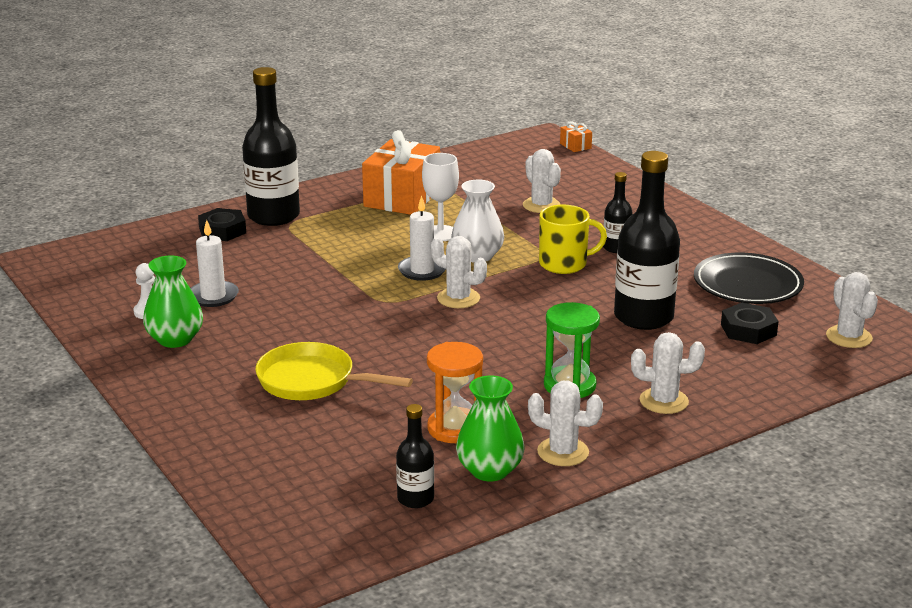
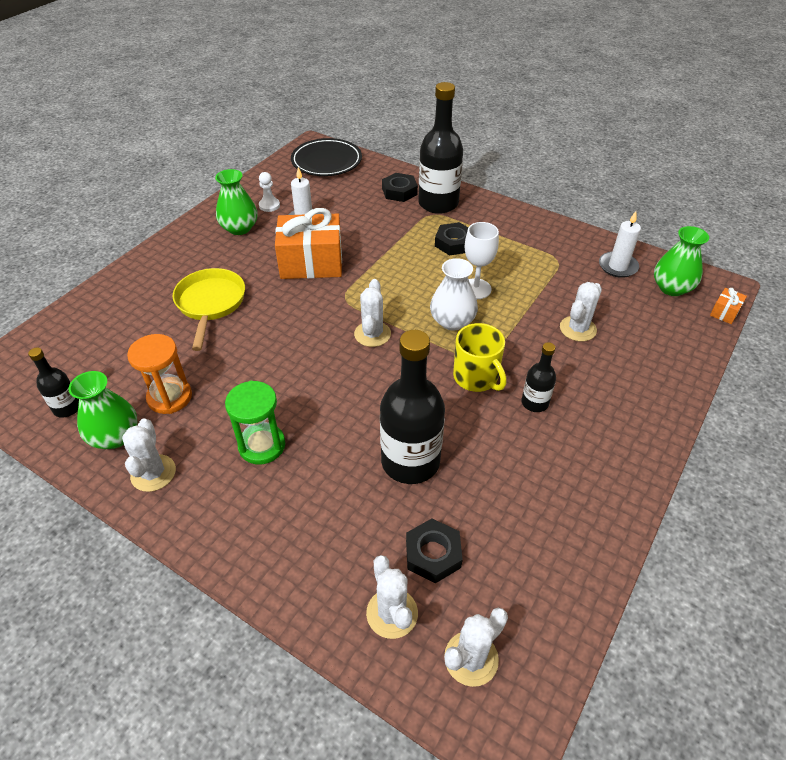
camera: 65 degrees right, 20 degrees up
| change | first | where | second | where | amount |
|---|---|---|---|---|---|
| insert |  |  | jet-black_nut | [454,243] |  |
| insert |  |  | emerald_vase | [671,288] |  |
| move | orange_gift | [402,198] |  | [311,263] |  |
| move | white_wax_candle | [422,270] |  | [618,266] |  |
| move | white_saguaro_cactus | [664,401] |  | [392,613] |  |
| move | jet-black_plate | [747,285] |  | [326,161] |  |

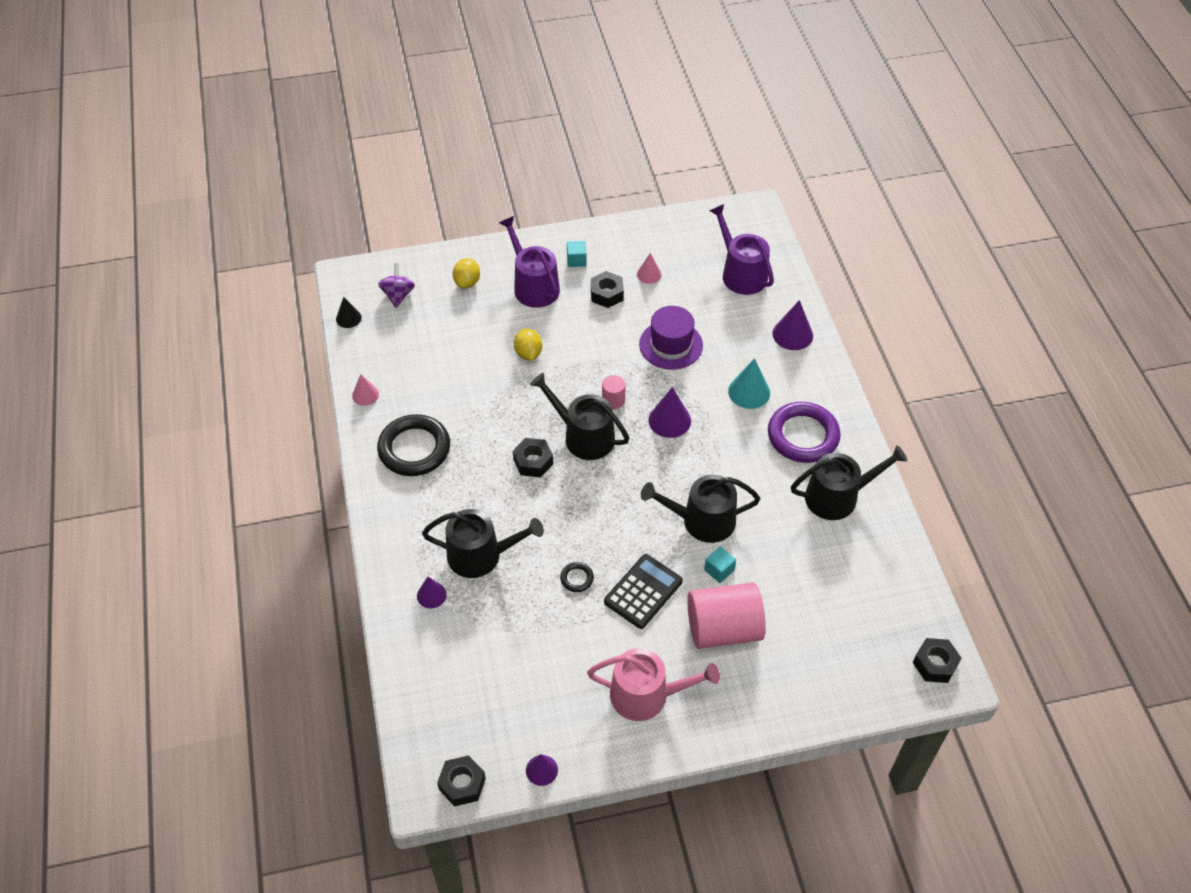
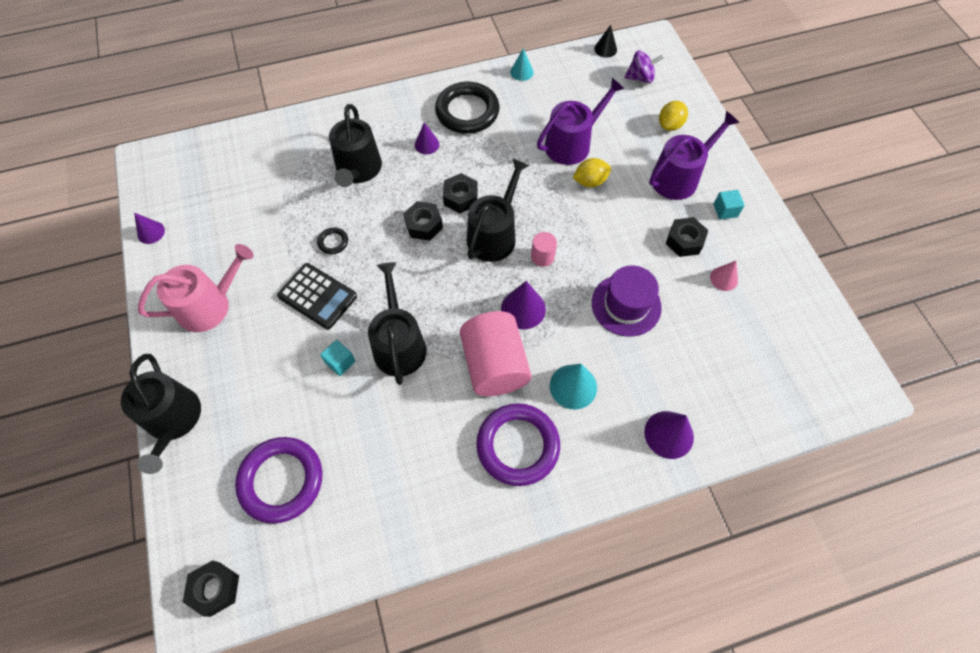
camera: 85 degrees right, 10 degrees up
| change | first | where | second | where | amount |
|---|---|---|---|---|---|
| insert |  |  | violet_hoop | [281,480] |  |
| move | violet_solid_cone | [431,595] |  | [427,144] |  |
| move | jet-black_nut | [462,784] |  | [423,225] |  |
| move | rosy_cylinder_shape | [723,629] |  | [494,365] |  |
| move | violet_sprinkling_can | [741,273] |  | [572,143] |  |
| move | jet-black_sprinkling_can | [838,497] |  | [173,421] |  |
| recolor | rosy_solid_cone | [365,395] | aqua_solid_cone | [521,72] |  |
| rotate | yellow_lemon | [467,282] |  | [670,125] | 60 degrees counterclockwise |
| rotate | rosy_sprinkling_can | [646,695] |  | [210,305] | 120 degrees counterclockwise |

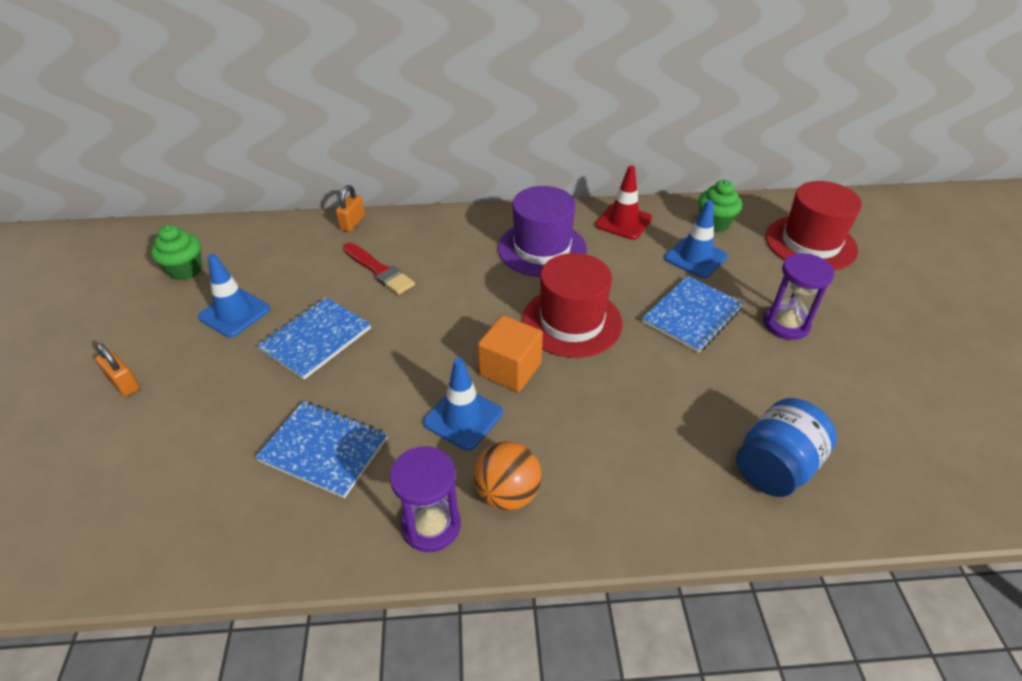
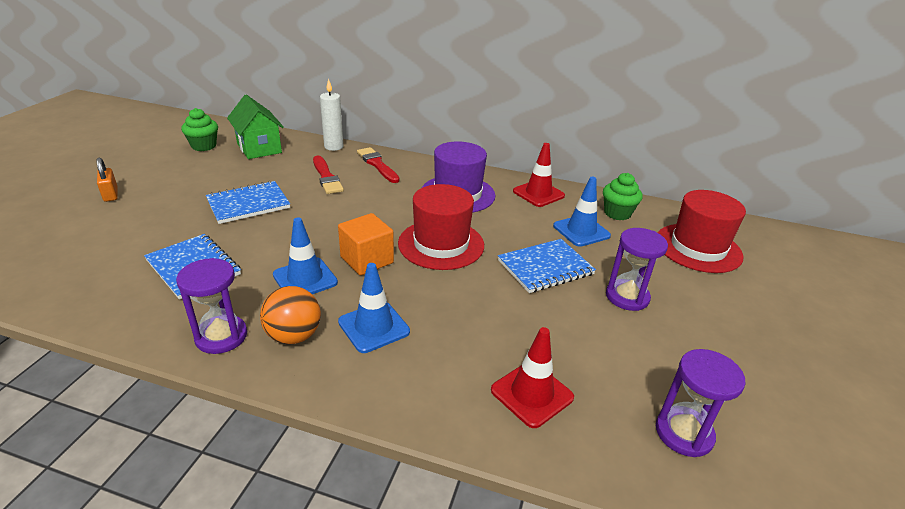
camera: 20 degrees right, 10 degrees down
| change | first | where | second | where | amount |
|---|---|---|---|---|---|
| insert |  |  | emerald_cottage | [259,148] |  |
| insert |  |  | red_paintbrush | [377,164] |  |
| insert |  |  | violet_hourglass | [684,433] |  |
| move | royal_blue_road_cone | [234,313] |  | [374,327] |  |
| replace | orange_lock | [352,223] | white_wax_candle | [333,147] |  |
| replace | royal_blue_preserve_jar | [775,466] | red_road_cone | [532,394] |  |

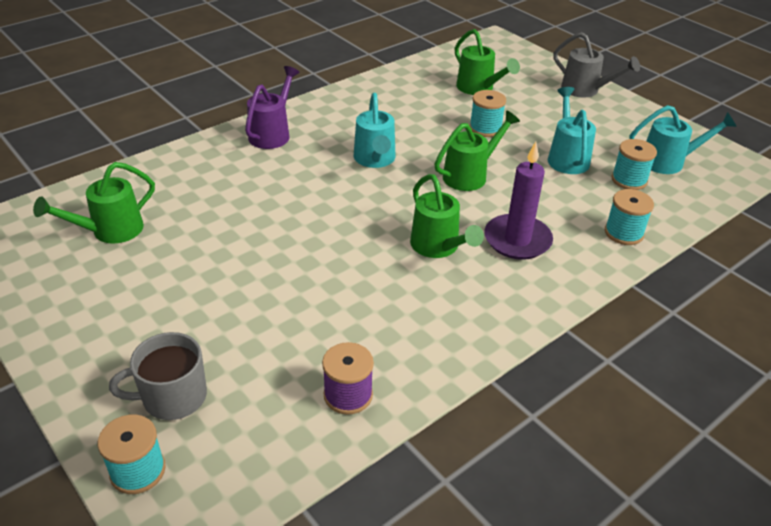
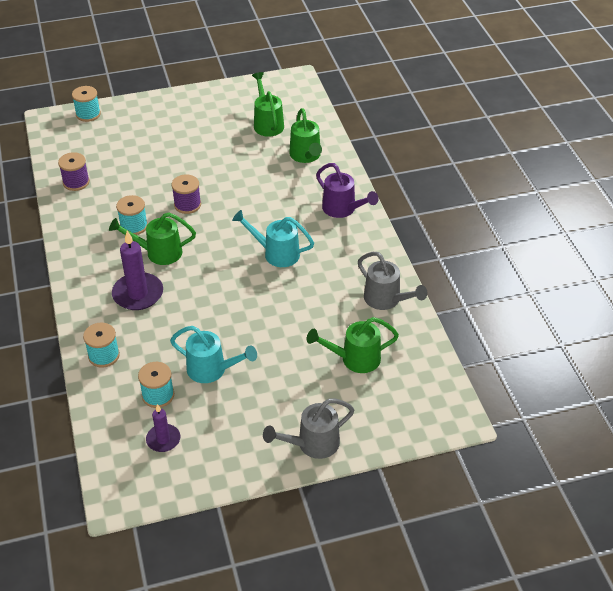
camera: 115 degrees right, 5 degrees up
| change | first | where | second | where | amount |
|---|---|---|---|---|---|
| delete | ash-grey_mug | [172,397] |  |  |  |
| insert |  |  | violet_bobbin | [187,205] |  |
| insert |  |  | ash-grey_sprinkling_can | [386,300] |  |
| move | emerald_sprinkling_can | [470,175] |  | [306,156] |  |
| move | aqua_bobbin | [485,128] |  | [134,226] |  |
| replace | aqua_sprinkling_can | [668,162] | violet_wax_candle | [163,439] |  |

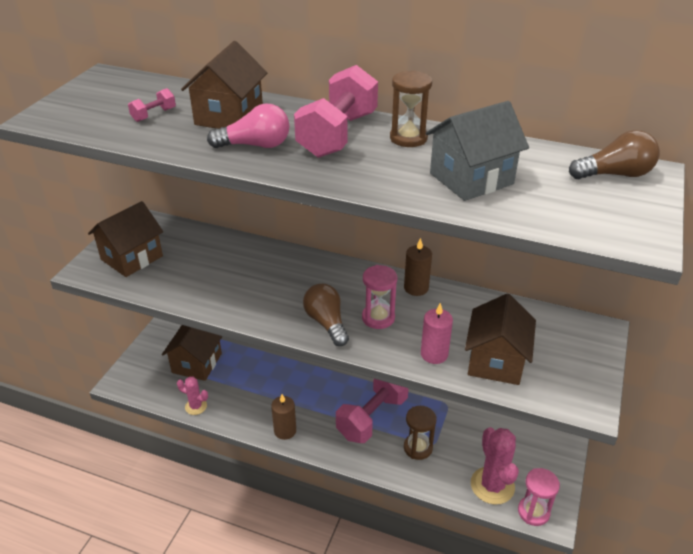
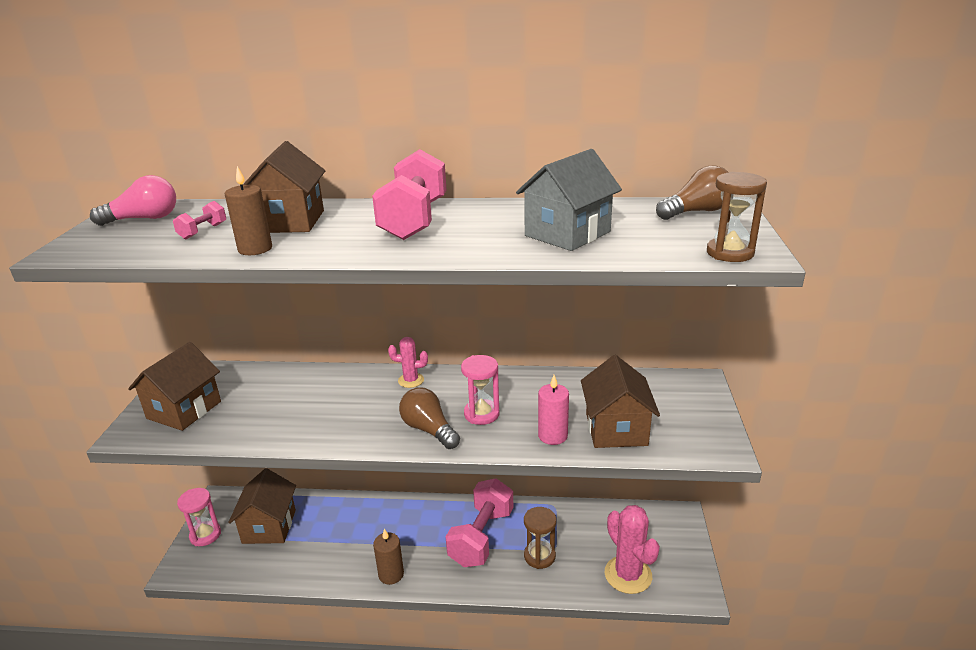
camera: 15 degrees left, 10 degrees down
| change | first | where | second | where | amount |
|---|---|---|---|---|---|
| move | rosy_saguaro_cactus | [196,406] |  | [411,380] |  |
| move | rosy_light_bulb | [255,145] |  | [144,219] |  |
| move | russet_hourglass | [408,138] |  | [730,253] |  |
| move | russet_wax_candle | [416,288] |  | [255,249] |  |
| move | rosy_hourglass | [533,512] |  | [205,535] |  |

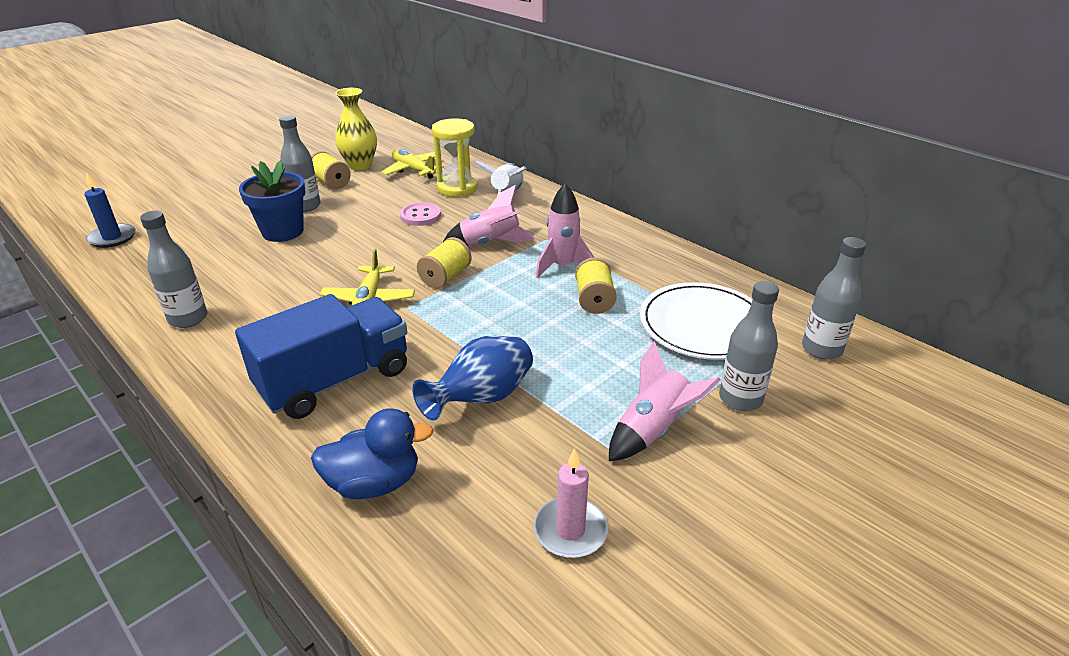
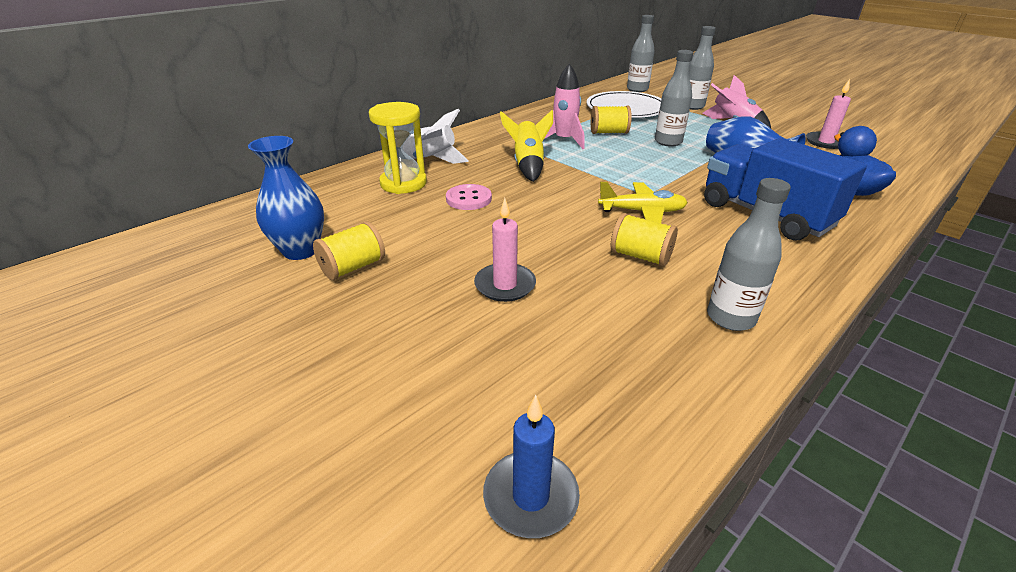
camera: 90 degrees left, 0 degrees up
| change | first | where | second | where | amount |
|---|---|---|---|---|---|
| delete | yellow_toy_plane | [413,170] |  |  |  |
| move | ash-grey_bottle | [306,206] |  | [668,142] |  |
| move | yellow_bobbin | [445,277] |  | [640,256] |  |
| replace | royal_blue_potted_plant | [283,231] | rosy_wax_candle | [505,285] |  |
| recolor | yellow_vase | [360,165] | royal_blue_vase | [300,250] |  |
| recolor | rosy_toy_rocket | [490,243] | yellow_toy_rocket | [528,165] |  |

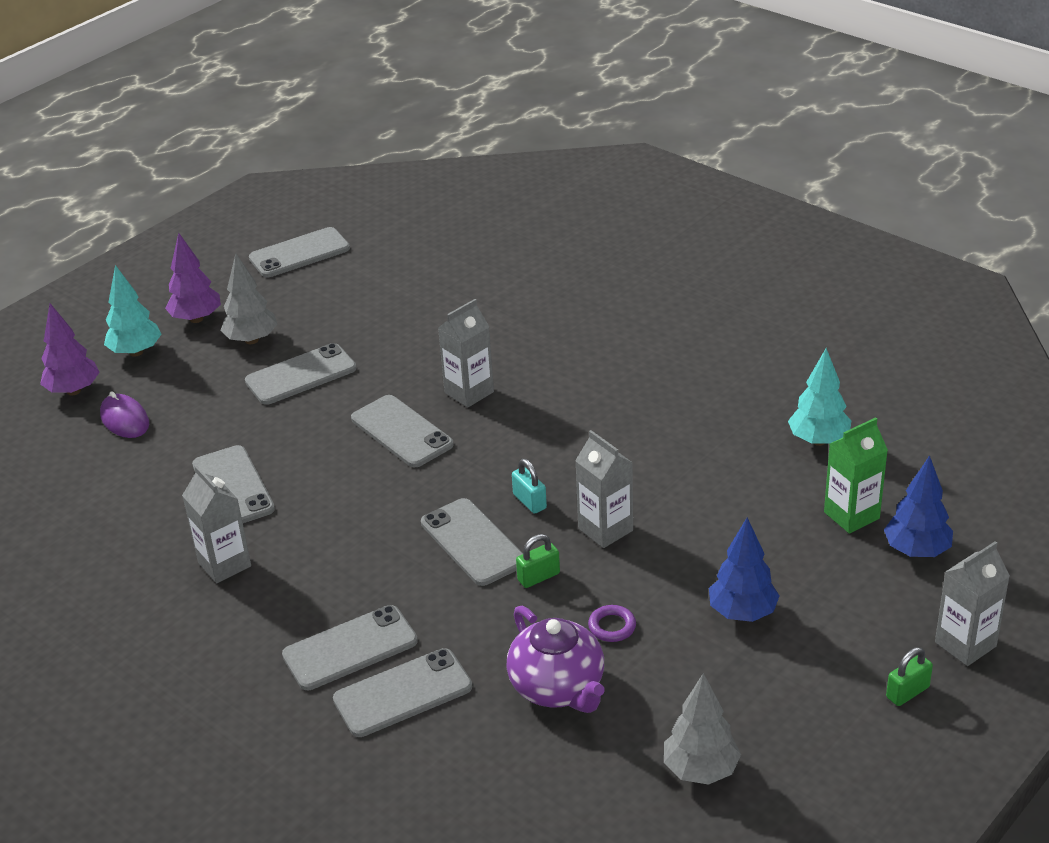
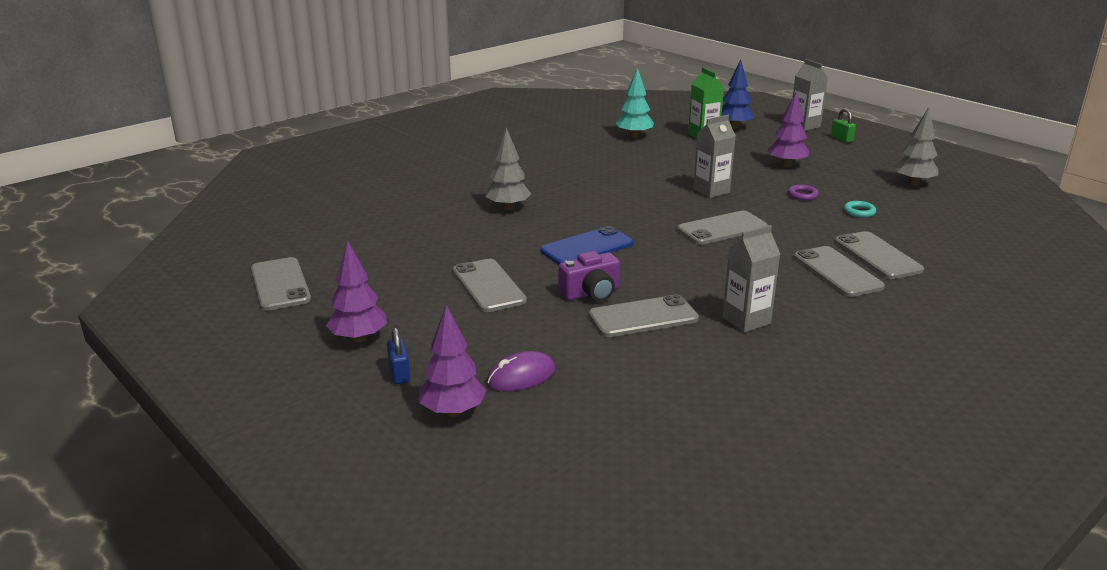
camera: 85 degrees left, 10 degrees down
| change | first | where | second | where | amount |
|---|---|---|---|---|---|
| delete | ash-grey_carton | [469,392] |  |  |  |
| delete | aqua_lock | [529,501] |  |  |  |
| delete | emerald_lock | [538,577] |  |  |  |
| insert |  |  | violet_compact_camera | [591,293] |  |
| move | ash-grey_fir_tree | [252,340] |  | [508,208] |  |
| replace | aqua_fir_tree | [136,352] | royal_blue_lock | [399,373] |  |
| replace | violet_teapot | [558,687] | aqua_hoop | [859,212] |  |
| recolor | ash-grey_mobile_phone | [402,431] | royal_blue_mobile_phone | [586,247] |  |
| recolor | royal_blue_fir_tree | [742,613] | violet_fir_tree | [786,165] |  |

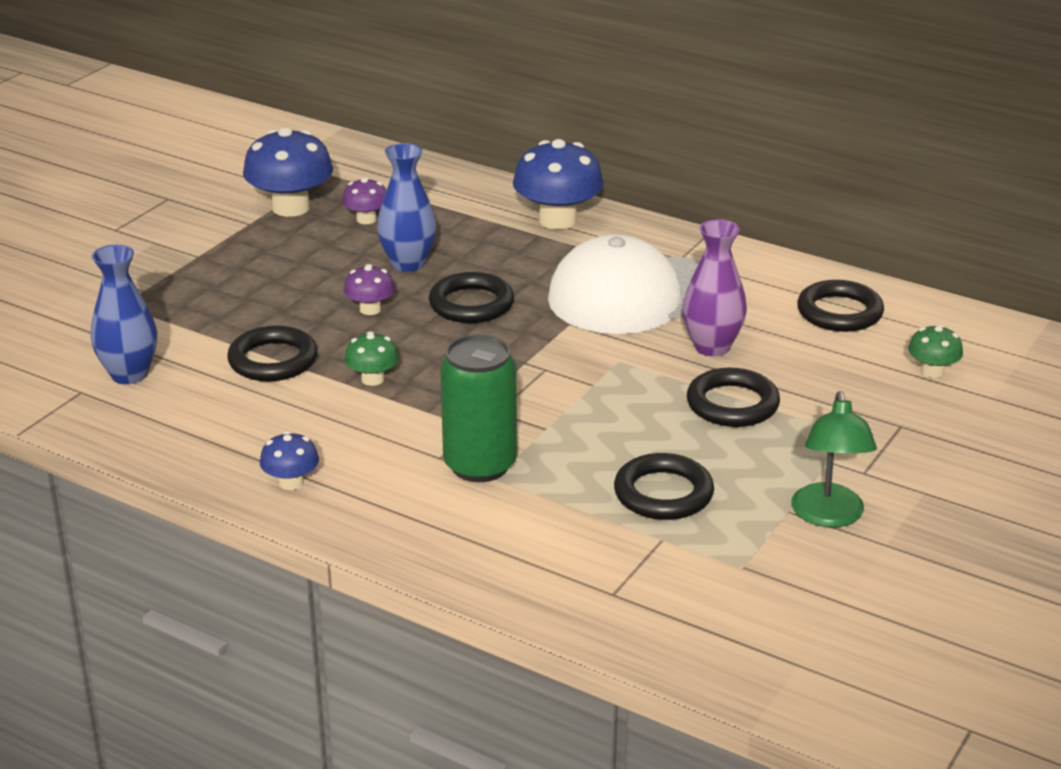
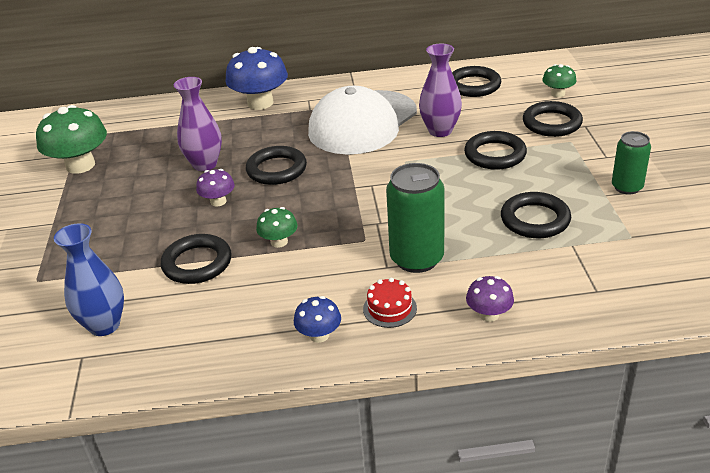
camera: 35 degrees left, 5 degrees up
| change | first | where | second | where | amount |
|---|---|---|---|---|---|
| insert |  |  | red_gateau | [389,308] |  |
| insert |  |  | jet-black_hoop | [552,123] |  |
| move | violet_mushroom | [366,219] |  | [489,314] |  |
| replace | emerald_reading_lamp | [829,516] | emerald_tin | [627,187] |  |
| recolor | royal_blue_mushroom | [291,207] | emerald_mushroom | [80,165] |  |
| recolor | royal_blue_vase | [408,263] | violet_vase | [205,164] |  |

